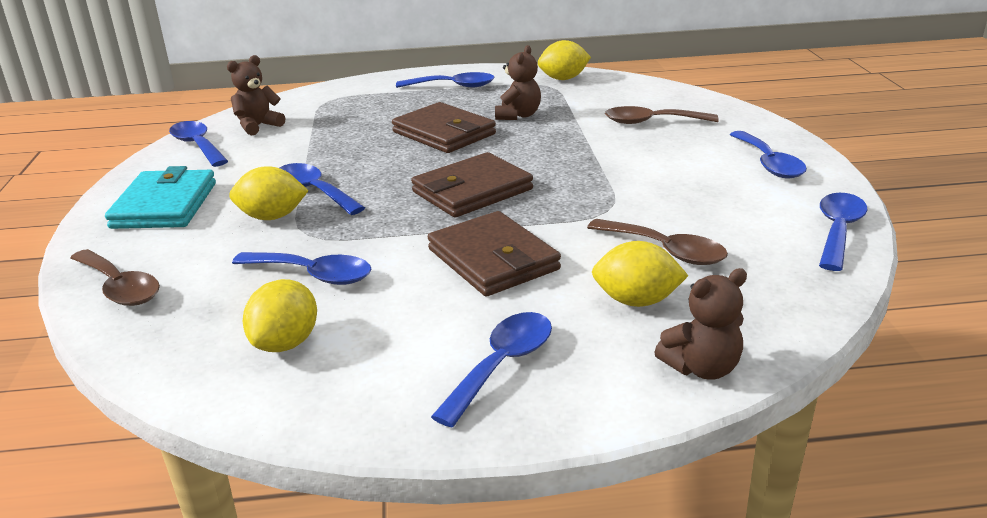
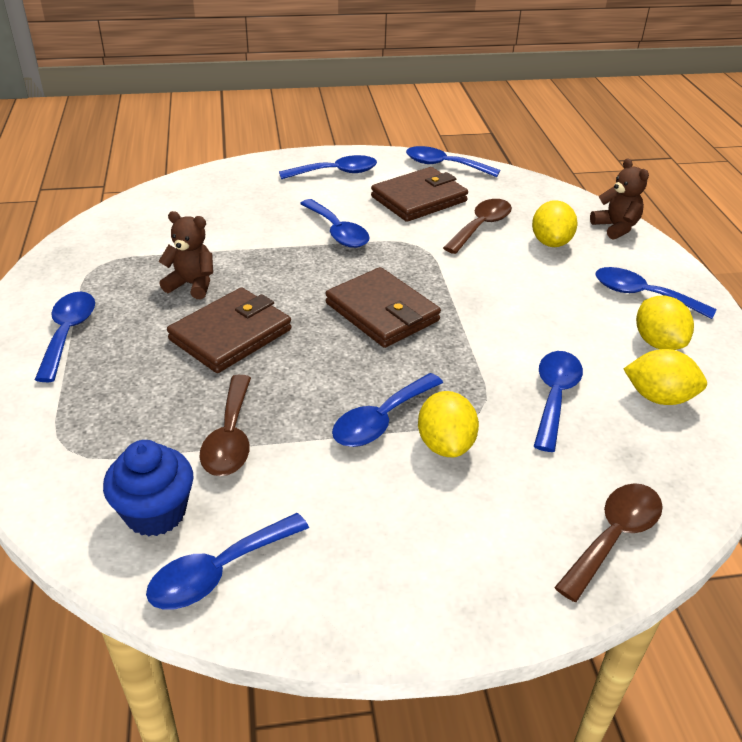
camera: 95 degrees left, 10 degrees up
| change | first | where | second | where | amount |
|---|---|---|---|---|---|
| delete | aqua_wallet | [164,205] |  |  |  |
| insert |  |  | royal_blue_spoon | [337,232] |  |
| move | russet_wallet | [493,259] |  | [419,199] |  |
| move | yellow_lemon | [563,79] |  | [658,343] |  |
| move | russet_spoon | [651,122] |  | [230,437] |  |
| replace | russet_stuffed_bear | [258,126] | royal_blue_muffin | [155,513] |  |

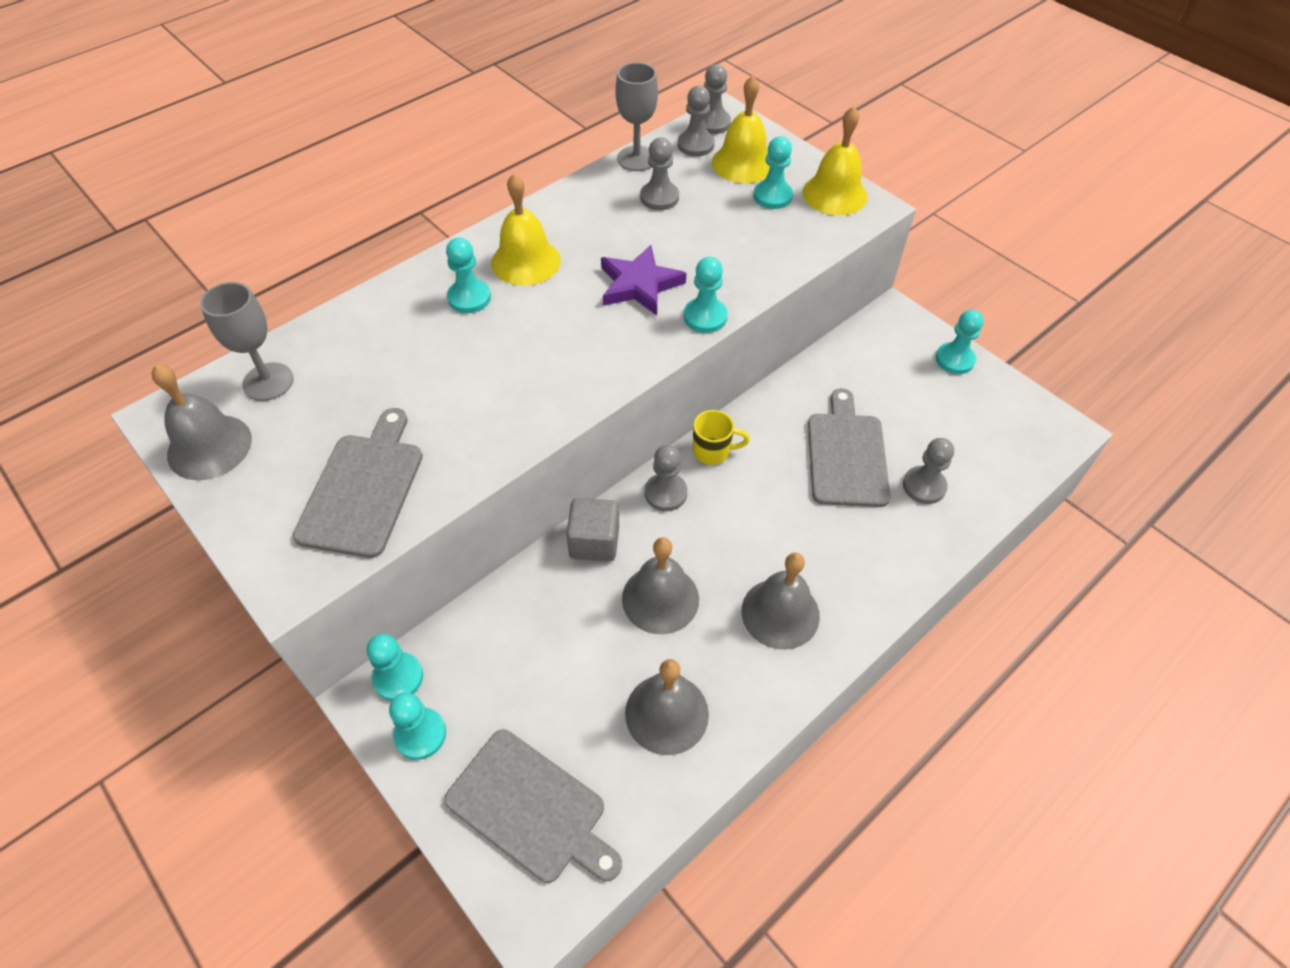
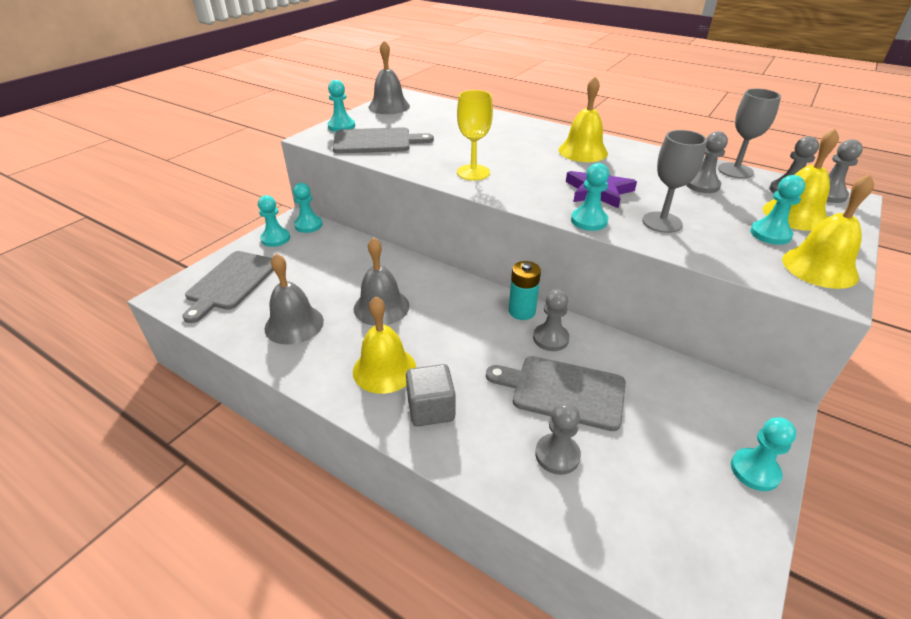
camera: 75 degrees right, 15 degrees down
| change | first | where | second | where | amount |
|---|---|---|---|---|---|
| insert |  |  | yellow_wine_glass | [473,172] |  |
| move | ash-grey_wine_glass | [268,382] |  | [662,222] |  |
| move | aqua_chess_pawn | [469,298] |  | [341,126] |  |
| move | ash-grey_block | [594,542] |  | [431,409] |  |
| move | ash-grey_chess_pawn | [665,493] |  | [550,338] |  |
| replace | yellow_mug | [713,451] | aqua_power_cell | [522,311] |  |
| recolor | ash-grey_bell | [780,613] | yellow_bell | [384,369] |  |
| rotate | ash-grey_bread_board | [846,455] |  | [563,391] | 150 degrees counterclockwise |

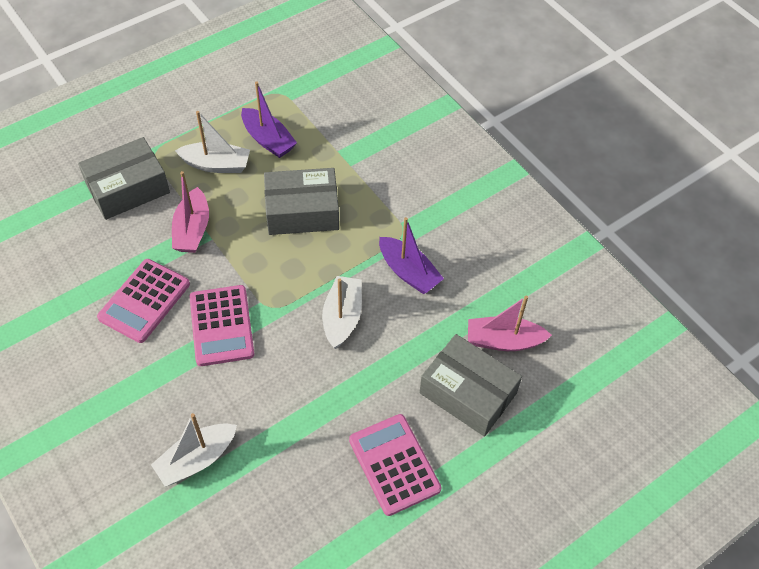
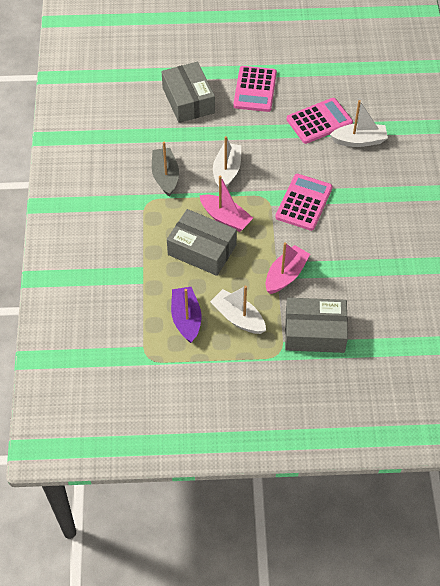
camera: 145 degrees left, 0 degrees up
| change | first | where | second | where | amount |
|---|---|---|---|---|---|
| move | rosy_pocket_calculator | [144,301] |  | [319,121] |  |
| move | rosy_toy_boat | [503,341] |  | [225,218] |  |
| recolor | violet_toy_boat | [408,272] | ash-grey_toy_boat | [165,176] |  |
| rotate | white_toy_boat | [342,317] |  | [227,171] | 150 degrees clockwise |

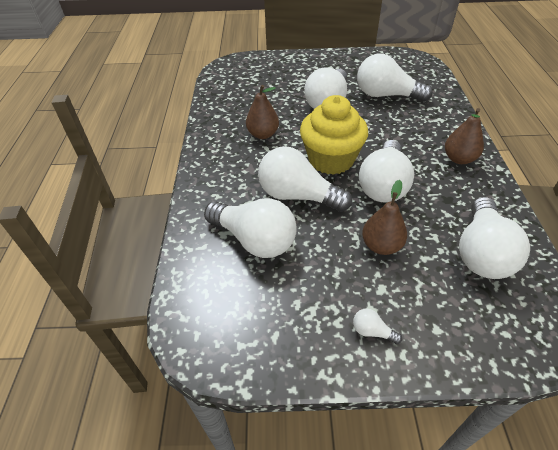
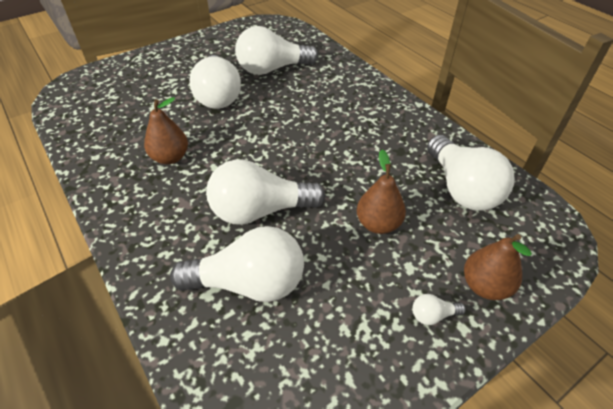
camera: 35 degrees left, 0 degrees up
| change | first | where | second | where | amount |
|---|---|---|---|---|---|
| delete | yellow_muffin | [331,159] |  |  |  |
| delete | white_light_bulb | [383,185] |  |  |  |
| move | russet_pear | [459,159] |  | [485,286] |  |

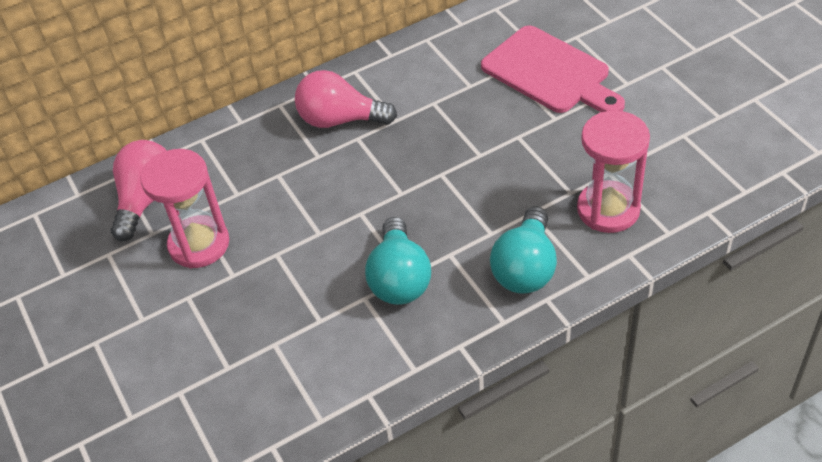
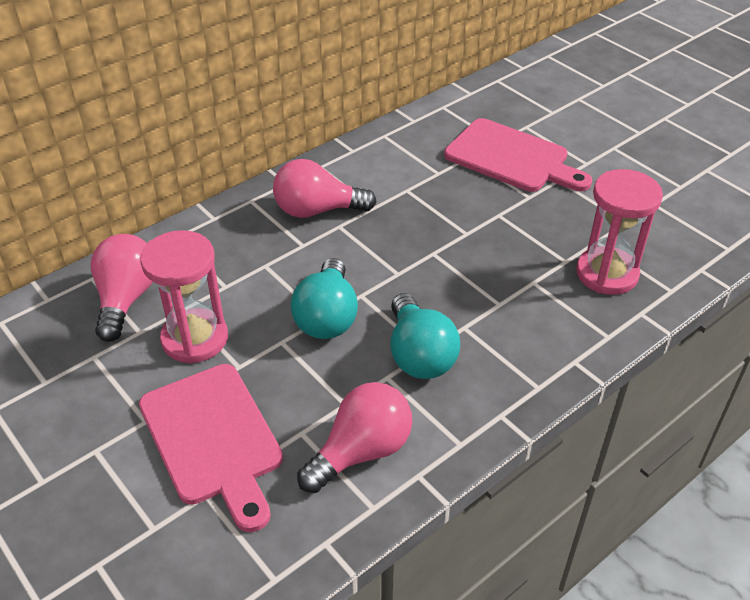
camera: 15 degrees left, 5 degrees down
| change | first | where | second | where | amount |
|---|---|---|---|---|---|
| insert |  |  | rosy_bread_board | [213,439] |  |
| insert |  |  | rosy_light_bulb | [361,451] |  |
| move | aqua_light_bulb | [525,268] |  | [327,317] |  |

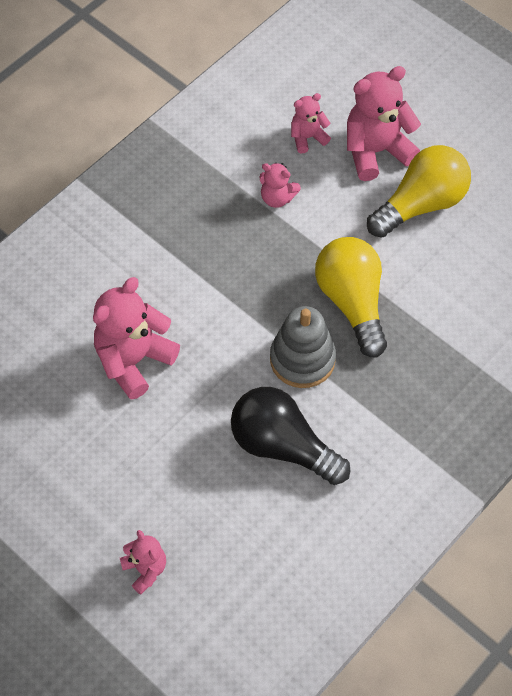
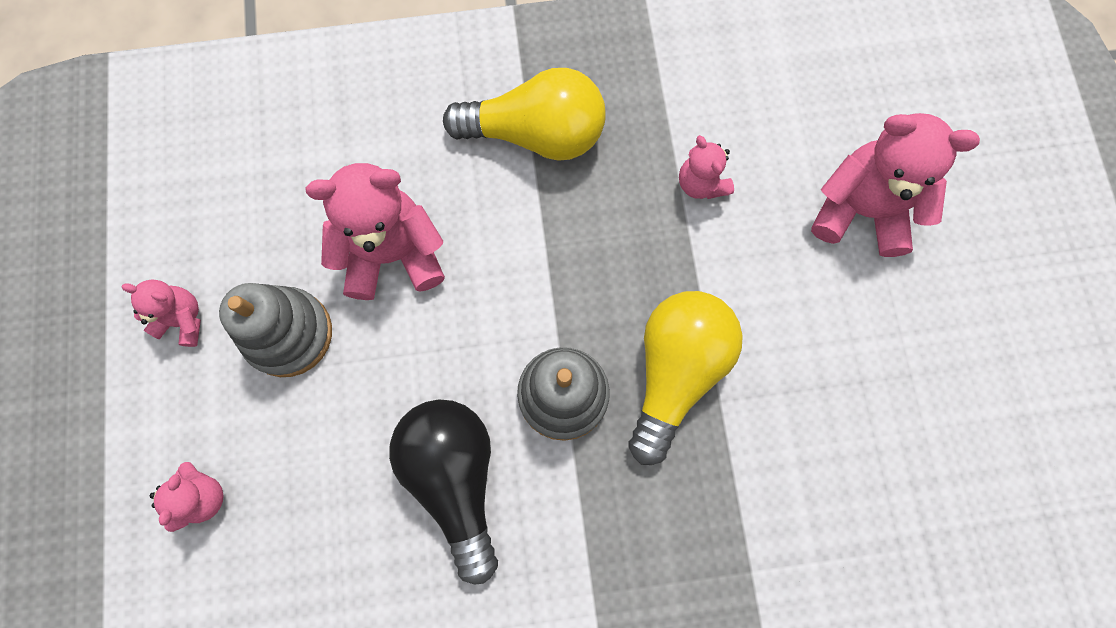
camera: 40 degrees right, 15 degrees up
| change | first | where | second | where | amount |
|---|---|---|---|---|---|
| insert |  |  | ash-grey_stacking_toy | [288,334] |  |
| move | rosy_stuffed_bear | [307,137] |  | [183,320] |  |
| move | yellow_light_bulb | [421,204] |  | [536,134] |  |

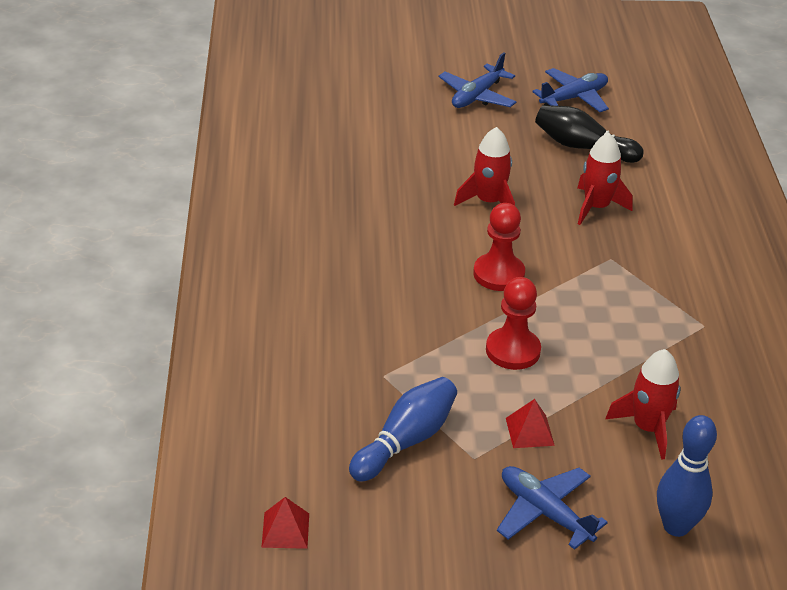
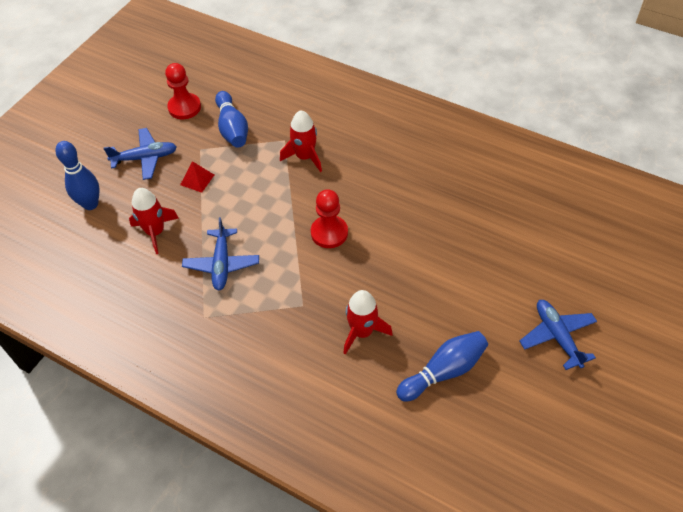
camera: 125 degrees right, 15 degrees up
| change | first | where | second | where | amount |
|---|---|---|---|---|---|
| delete | red_solid_pyramid | [285,530] |  |  |  |
| move | red_toy_rocket | [488,202] |  | [305,157] |  |
| move | red_chess_pawn | [513,350] |  | [184,107] |  |
| move | royal_blue_toy_plane | [573,98] |  | [222,264] |  |
| recolor | jet-black_tenpin | [582,147] | royal_blue_tenpin | [443,371] |  |

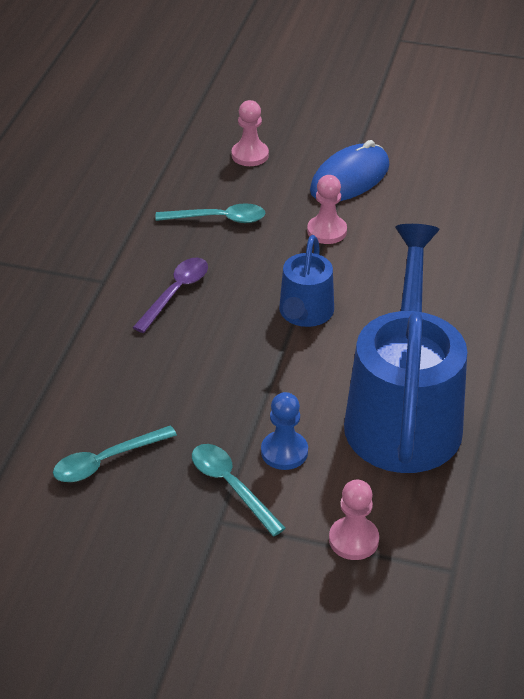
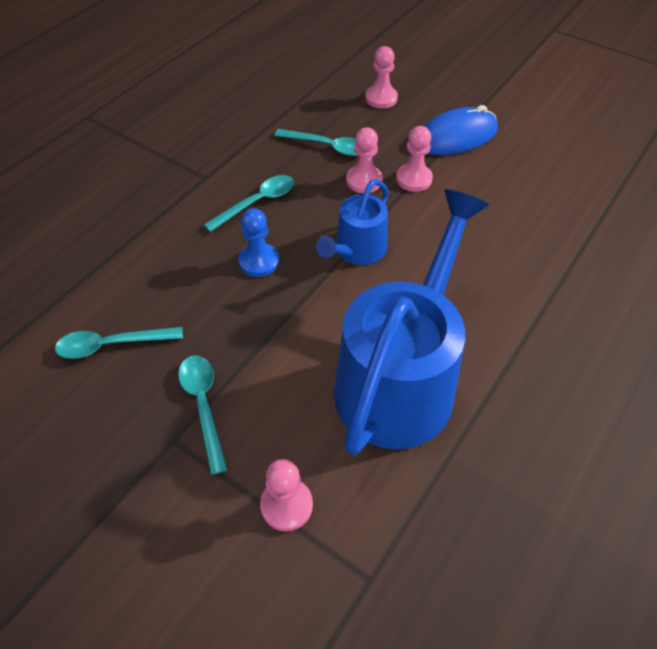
camera: 20 degrees right, 10 degrees up
| change | first | where | second | where | amount |
|---|---|---|---|---|---|
| insert |  |  | rosy_chess_pawn | [364,181] |  |
| move | royal_blue_chess_pawn | [284,452] |  | [259,261] |  |
| recolor | violet_spoon | [176,293] | aqua_spoon | [257,203] |  |

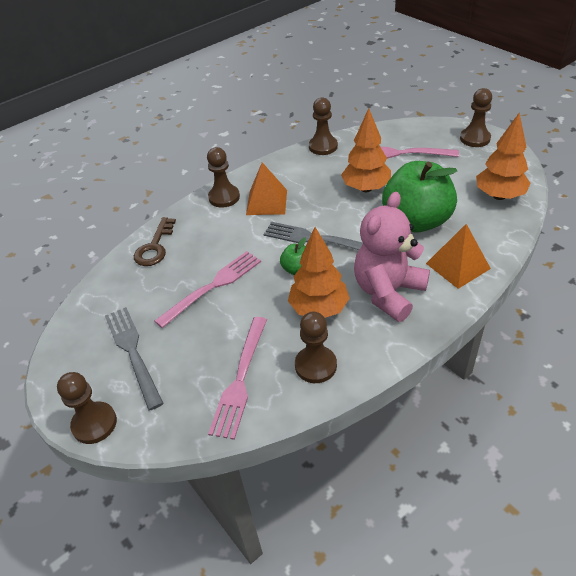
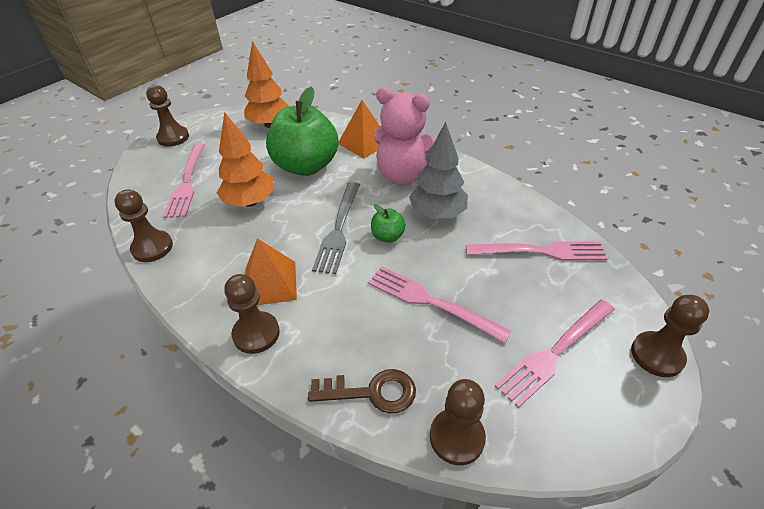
camera: 105 degrees left, 0 degrees up
| change | first | where | second | where | amount |
|---|---|---|---|---|---|
| move | russet_chess_pawn | [315,365] |  | [457,437] |  |
| recolor | ash-grey_fork | [133,352] | rosy_fork | [555,352] |  |
| recolor | orange_fir_tree | [319,309] | ash-grey_fir_tree | [437,214] |  |

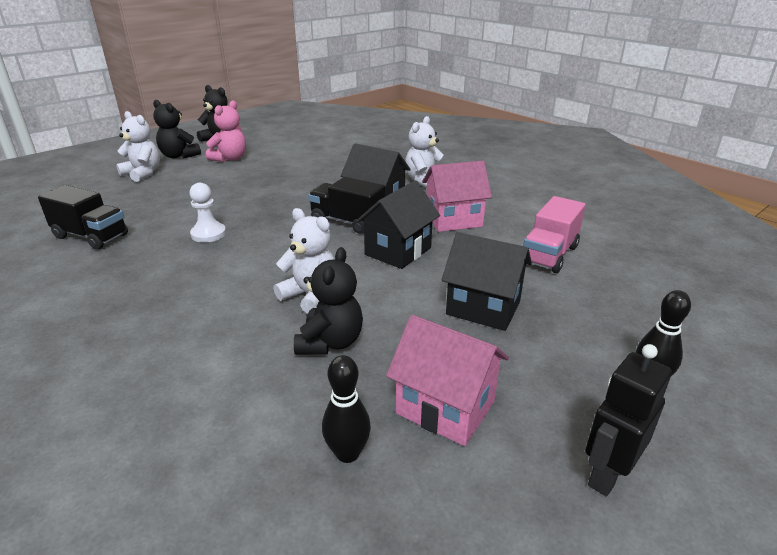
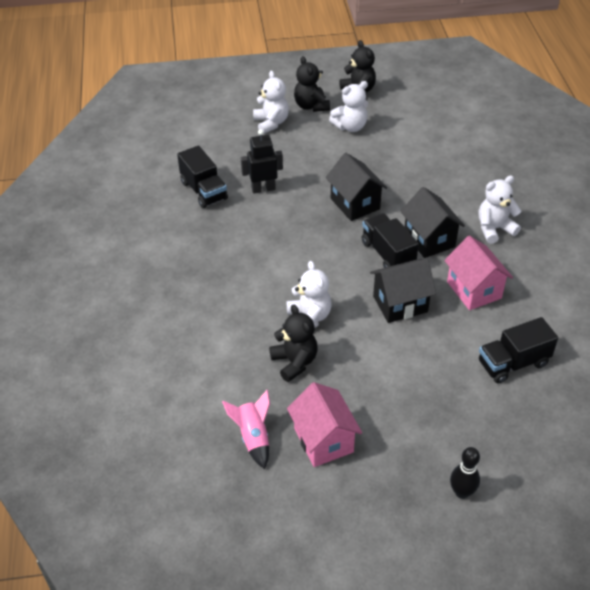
camera: 35 degrees right, 15 degrees up
| change | first | where | second | where | amount |
|---|---|---|---|---|---|
| delete | white_chess_pawn | [208,234] |  |  |  |
| move | jet-black_cottage | [483,308] |  | [355,204] |  |
| move | jet-black_toy_robot | [607,474] |  | [263,189] |  |
| replace | jet-black_tenpin | [347,453] | rosy_toy_rocket | [253,437] |  |
| recolor | rosy_stuffed_bear | [230,158] | white_stuffed_bear | [350,127] |  |
| recolor | rosy_truck | [549,255] | jet-black_truck | [513,363] |  |
| rotate | jet-black_stuffed_bear | [330,342] |  | [294,362] | 75 degrees counterclockwise |
| rotate | rosy_cottage | [453,220] |  | [474,290] | 45 degrees clockwise |

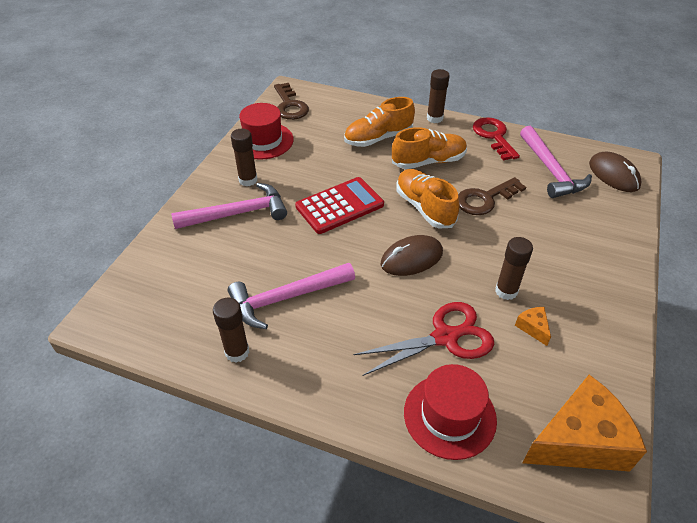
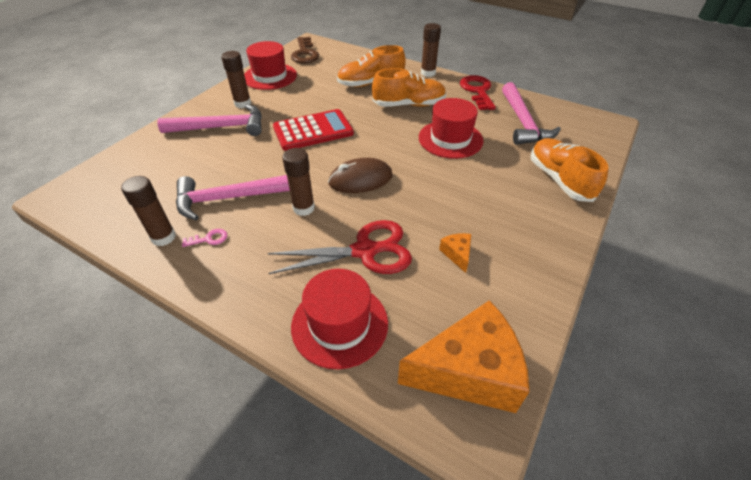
camera: 10 degrees right, 0 degrees up
| change | first | where | second | where | amount |
|---|---|---|---|---|---|
| delete | russet_PC_mouse | [613,175] |  |  |  |
| insert |  |  | rosy_latchkey | [209,239] |  |
| move | orange_shoe | [424,207] |  | [559,179] |  |
| move | russet_stick_of_glue | [506,291] |  | [303,208] |  |
| replace | russet_latchkey | [485,199] | red_hat | [450,139] |  |

